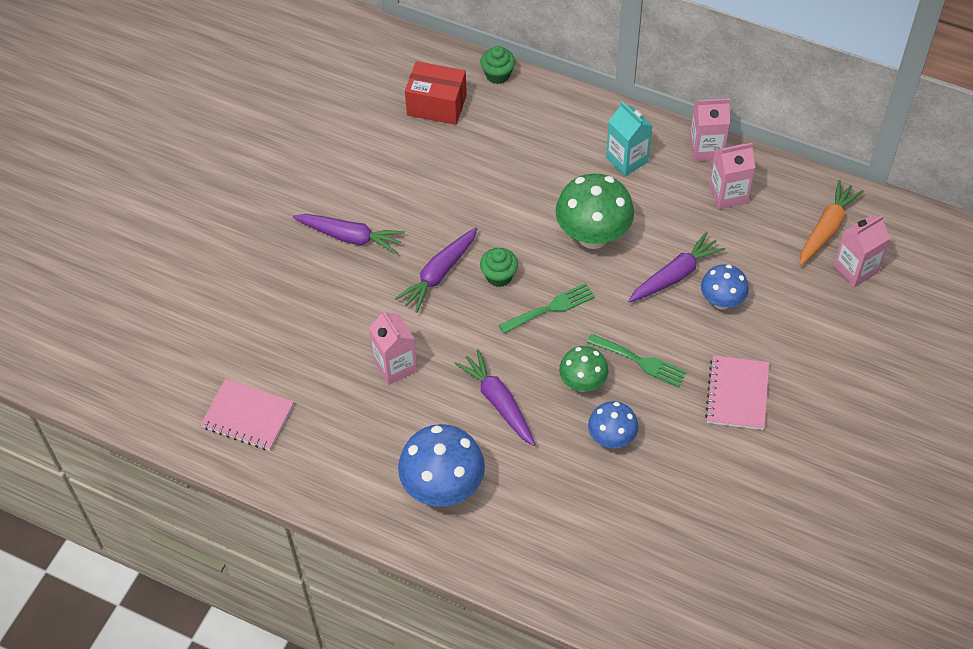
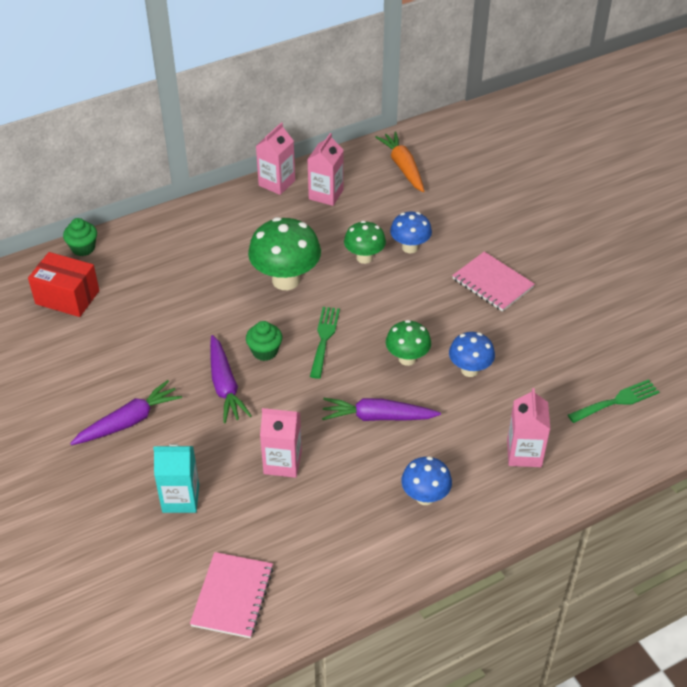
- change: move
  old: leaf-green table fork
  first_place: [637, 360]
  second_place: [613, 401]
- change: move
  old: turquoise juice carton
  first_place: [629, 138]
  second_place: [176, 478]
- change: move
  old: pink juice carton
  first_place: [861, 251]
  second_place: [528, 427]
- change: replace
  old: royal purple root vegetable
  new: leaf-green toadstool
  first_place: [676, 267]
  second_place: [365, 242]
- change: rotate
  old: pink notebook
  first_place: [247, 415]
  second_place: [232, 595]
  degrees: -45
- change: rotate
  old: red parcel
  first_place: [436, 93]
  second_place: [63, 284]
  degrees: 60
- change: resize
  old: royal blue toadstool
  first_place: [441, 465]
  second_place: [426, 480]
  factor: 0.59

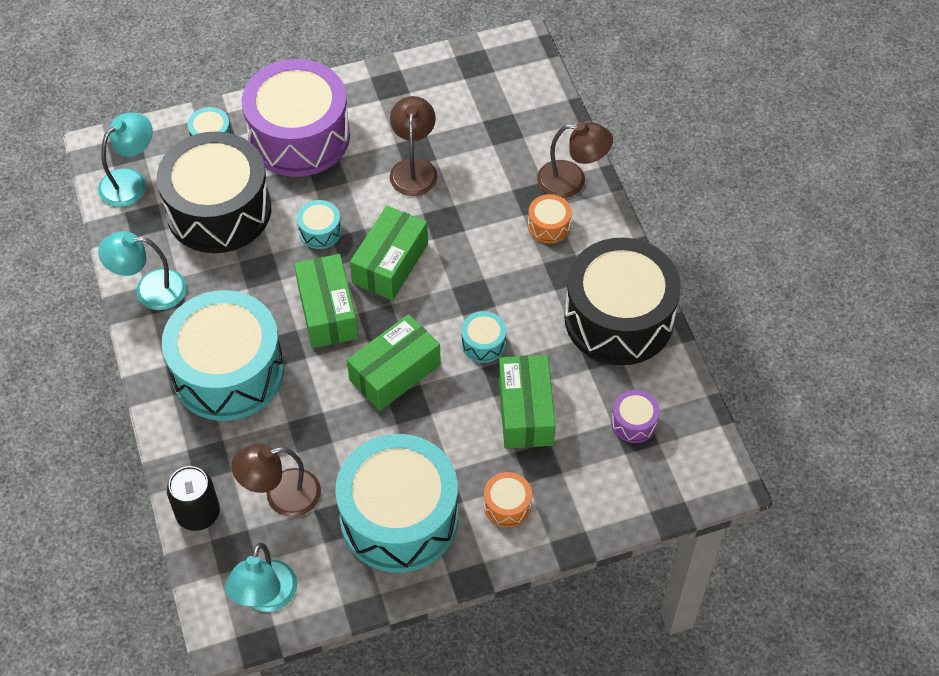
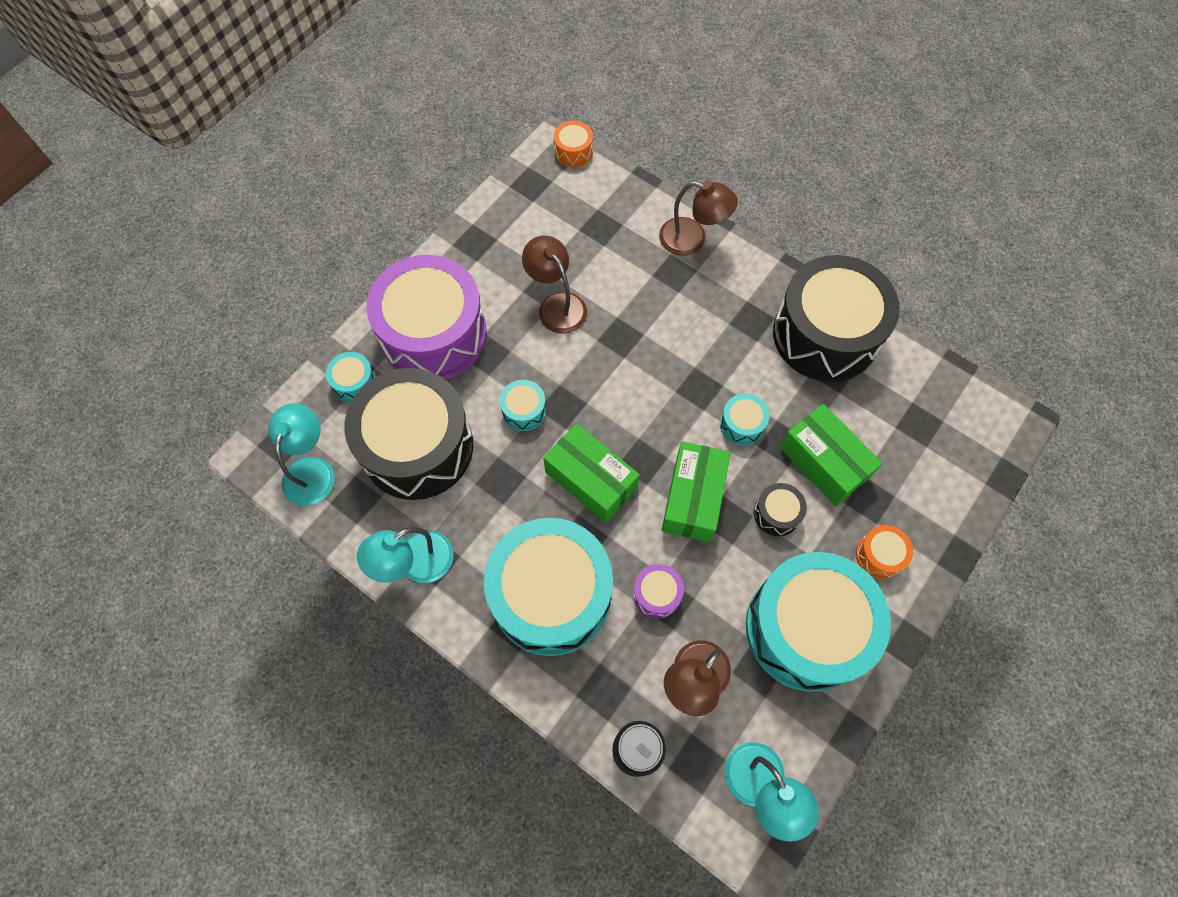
- change: delete
  old: leaf-green parcel
  first_place: [389, 253]
- change: insert
  new: ebony toy drum
  second_place: [780, 509]
- change: move
  old: orange-coloured toy drum
  first_place: [550, 218]
  second_place: [573, 144]
- change: move
  old: royal purple toy drum
  first_place: [635, 416]
  second_place: [658, 591]
- change: rotate
  old: russet lamp
  first_place: [575, 160]
  second_place: [698, 218]
  degrees: 45

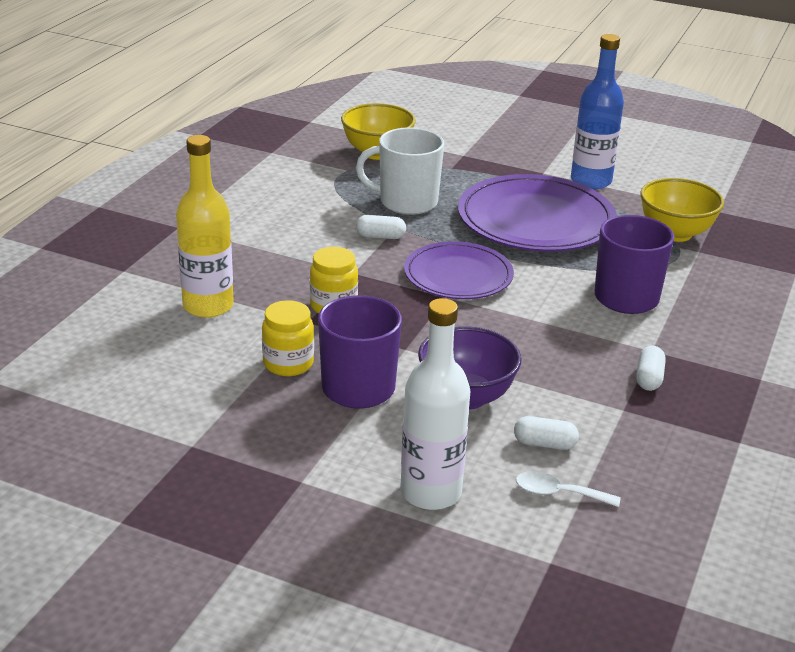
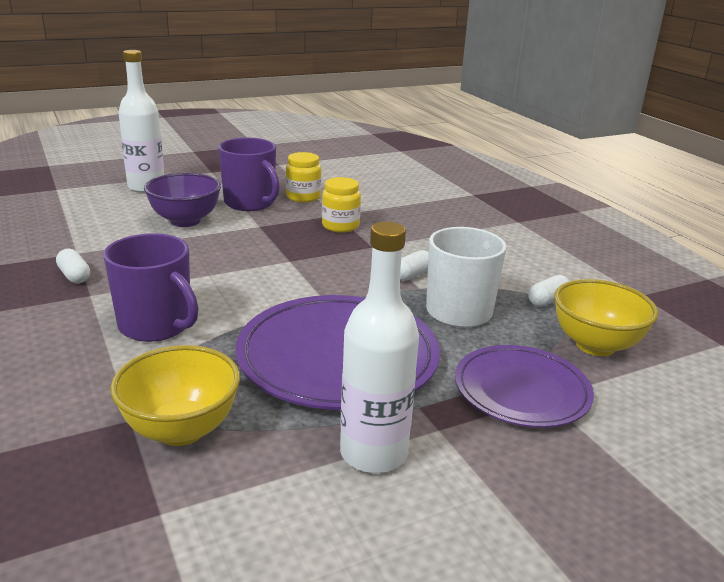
- change: delete
  old: golden drink bottle
  first_place: [205, 226]
- change: delete
  old: pure white teaspoon
  first_place: [568, 489]
- change: move
  old: royal purple plate
  first_place: [459, 270]
  second_place: [524, 386]
- change: move
  old: pure white pill
  first_place: [546, 433]
  second_place: [548, 291]
- change: recolor
  old: royal blue drink bottle
  new: pure white drink bottle
  first_place: [597, 111]
  second_place: [379, 347]

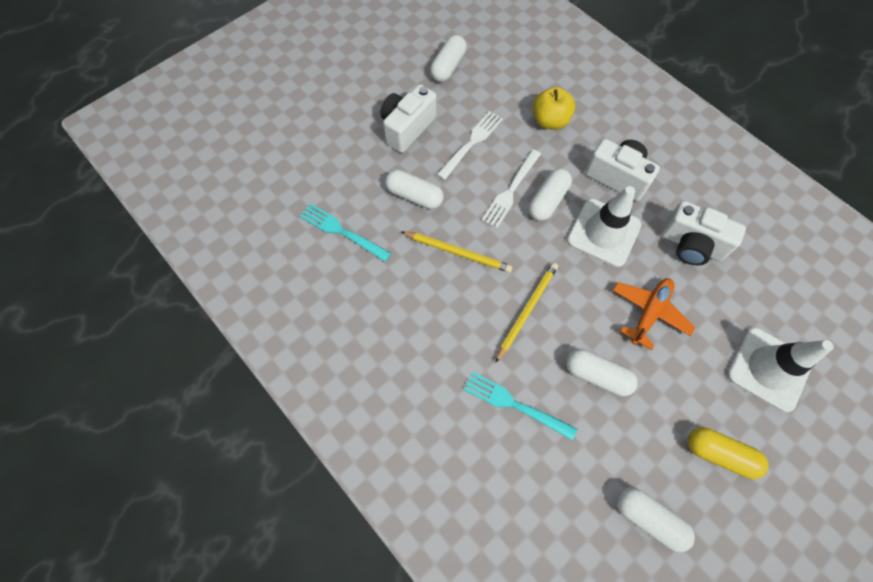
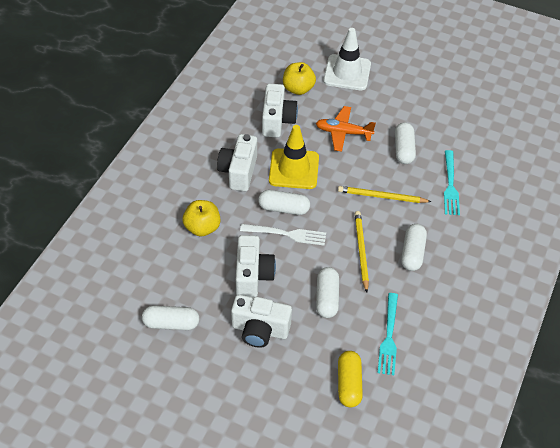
- change: insert
  new: golden apple
  second_place: [299, 78]
- change: move
  old: pure white pill
  first_place: [656, 519]
  second_place: [414, 247]
- change: move
  old: golden pill
  first_place: [728, 453]
  second_place: [350, 379]
- change: replace
  old: pure white table fork
  new: pure white compact camera
  first_place: [470, 145]
  second_place: [256, 266]
- change: recolor
  old: pure white road cone
  new: golden road cone
  first_place: [604, 226]
  second_place: [294, 157]

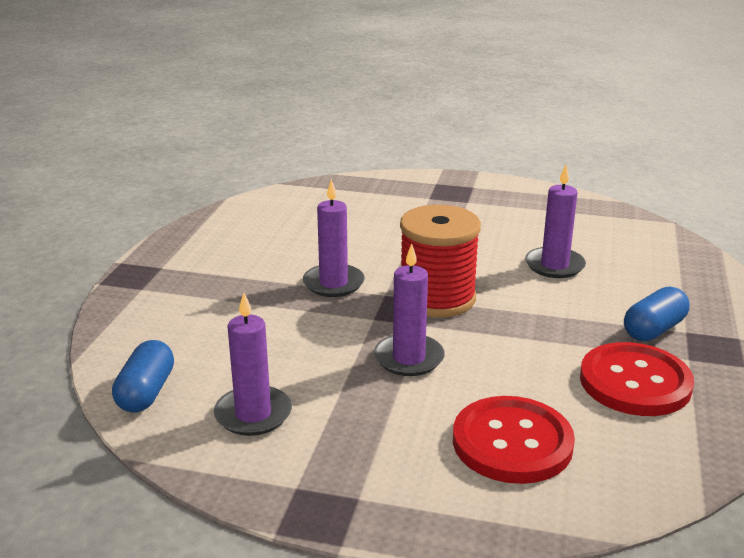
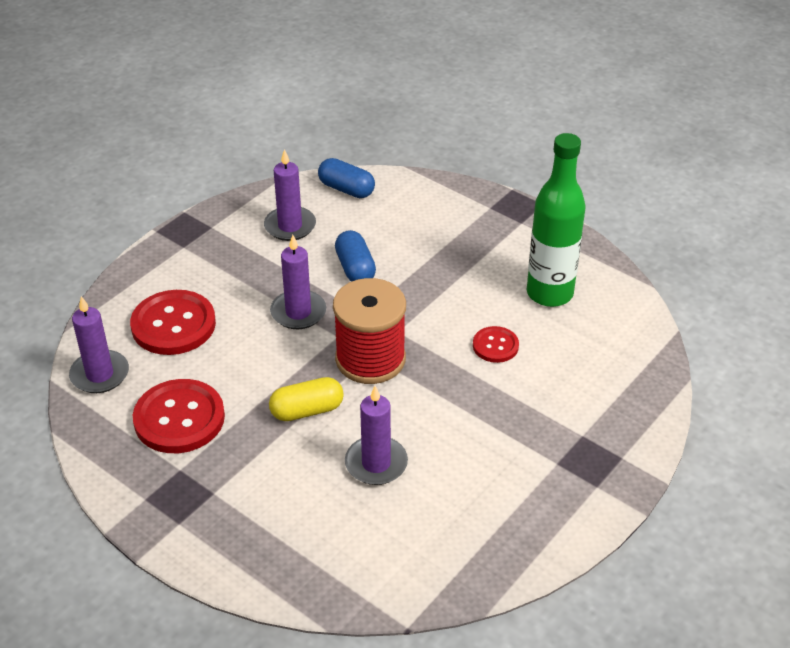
- change: insert
  new: golden pill
  second_place: [306, 399]
- change: insert
  new: red sewing button
  second_place: [496, 344]
- change: insert
  new: leaf-green drink bottle
  second_place: [556, 220]
- change: move
  old: royal purple wax candle
  first_place: [334, 238]
  second_place: [99, 344]
- change: move
  old: royal blue pill
  first_place: [657, 314]
  second_place: [355, 256]

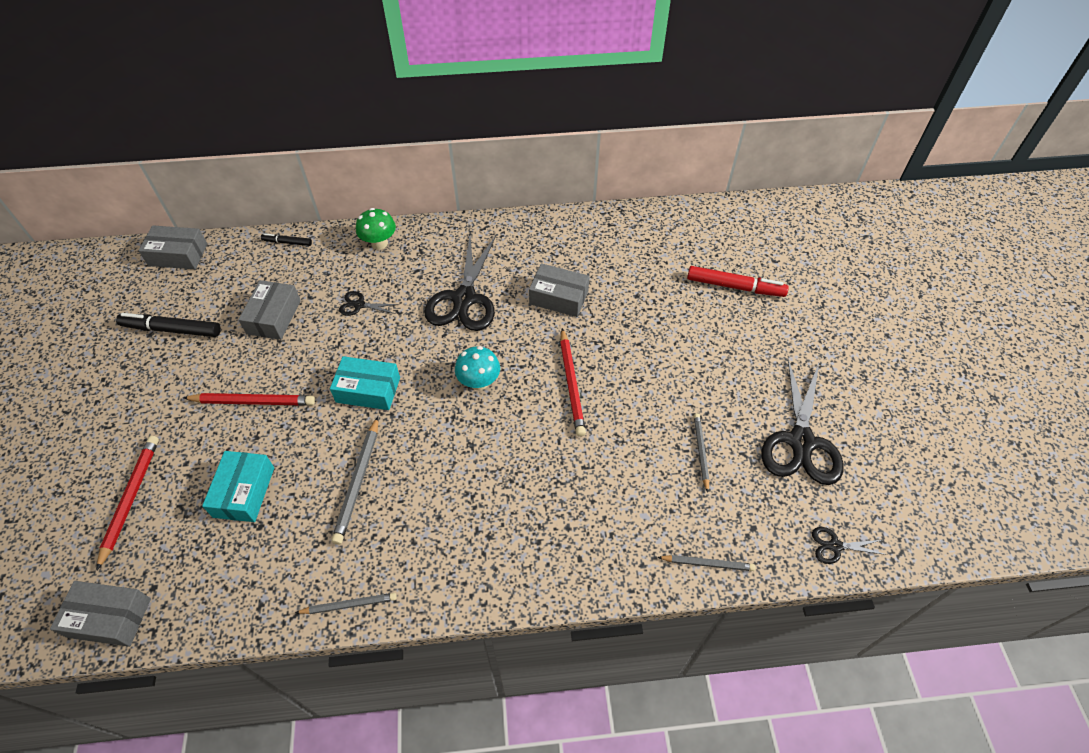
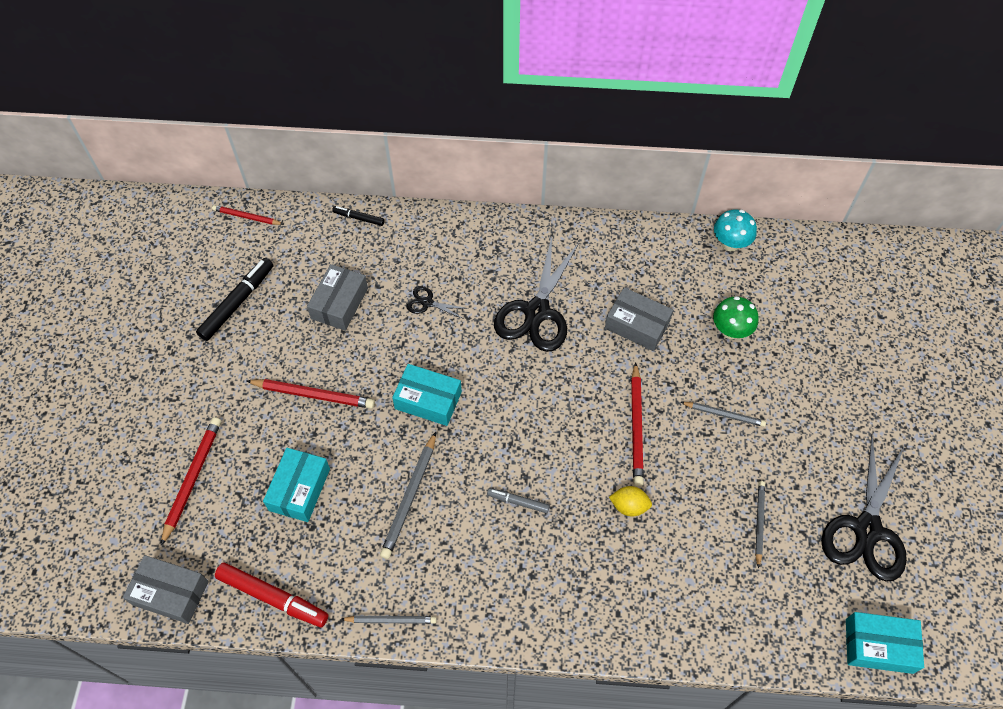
- change: insert
  new: ash-grey marker pen
  second_place: [518, 500]
- change: insert
  new: golden toy lemon
  second_place: [630, 501]
- change: move
  old: leaf-green toadstool
  first_place: [376, 229]
  second_place: [735, 317]
- change: move
  old: turquoise toadstool
  first_place: [477, 368]
  second_place: [735, 230]
- change: move
  old: ash-grey pencil
  first_place: [707, 563]
  second_place: [723, 414]
- change: move
  old: red marker pen
  first_place: [738, 281]
  second_place: [271, 595]
- change: replace
  old: ash-grey parcel
  new: red pencil
  first_place: [173, 247]
  second_place: [247, 215]
- change: replace
  old: ebony pair of scissors
  new: turquoise parcel
  first_place: [849, 545]
  second_place: [885, 643]
- change: rotate
  old: ebony marker pen
  first_place: [168, 325]
  second_place: [235, 299]
  degrees: 105

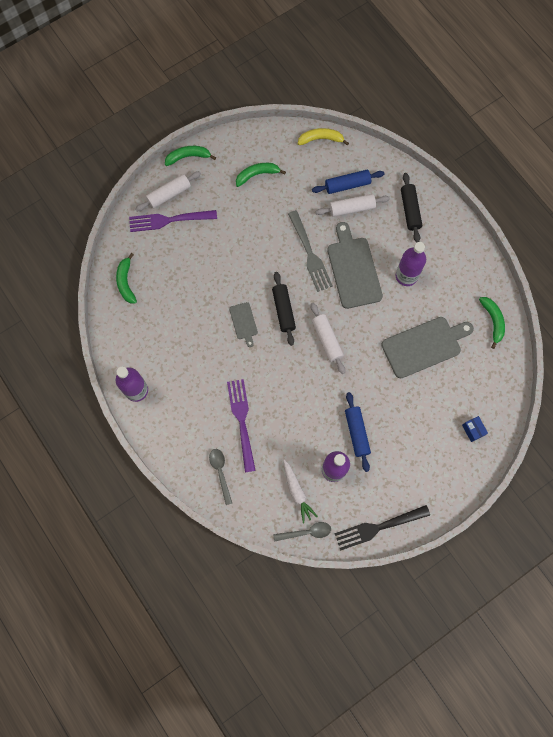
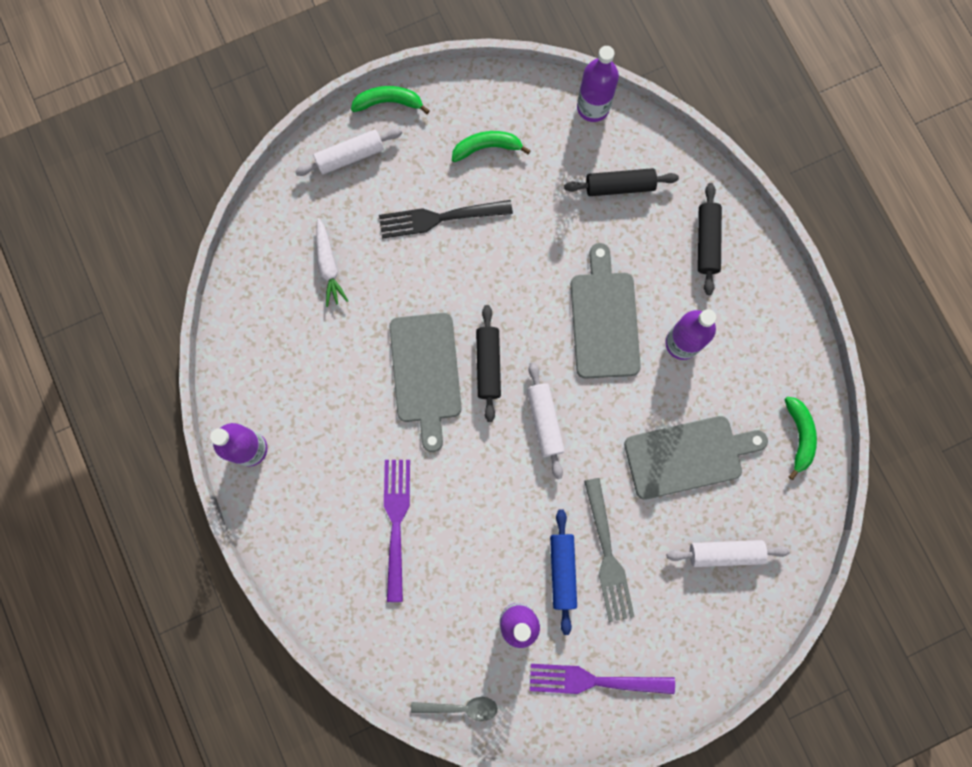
- change: delete
  old: leaf-green banana fruit
  first_place: [126, 278]
- change: delete
  old: ash-grey teaspoon
  first_place: [220, 477]
- change: delete
  old: royal blue parcel
  first_place: [475, 429]
- change: move
  old: royal purple table fork
  first_place: [173, 221]
  second_place: [602, 679]
- change: move
  old: pure white root vegetable
  first_place: [300, 492]
  second_place: [332, 262]
- change: move
  old: ash-grey table fork
  first_place: [310, 251]
  second_place: [609, 550]
- change: move
  old: pure white pastry roller
  first_place: [353, 205]
  second_place: [728, 553]
- change: move
  old: ebony table fork
  first_place: [382, 528]
  second_place: [446, 219]
- change: replace
  old: golden banana fruit
  new: royal purple drink bottle
  first_place: [323, 137]
  second_place: [598, 84]
- change: recolor
  old: royal blue pastry roller
  new: ebony pastry roller
  first_place: [348, 182]
  second_place: [621, 182]
- change: resize
  old: ash-grey bread board
  first_place: [243, 324]
  second_place: [426, 382]
  factor: 2.0

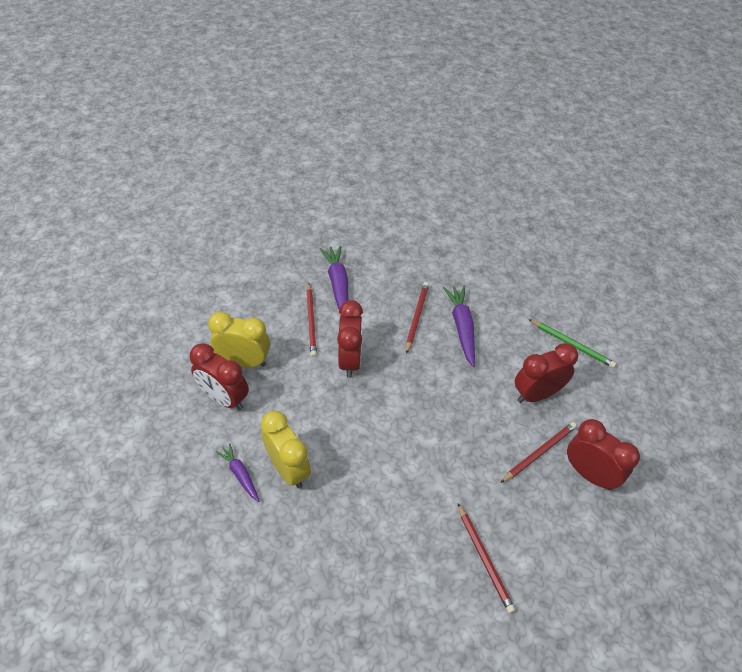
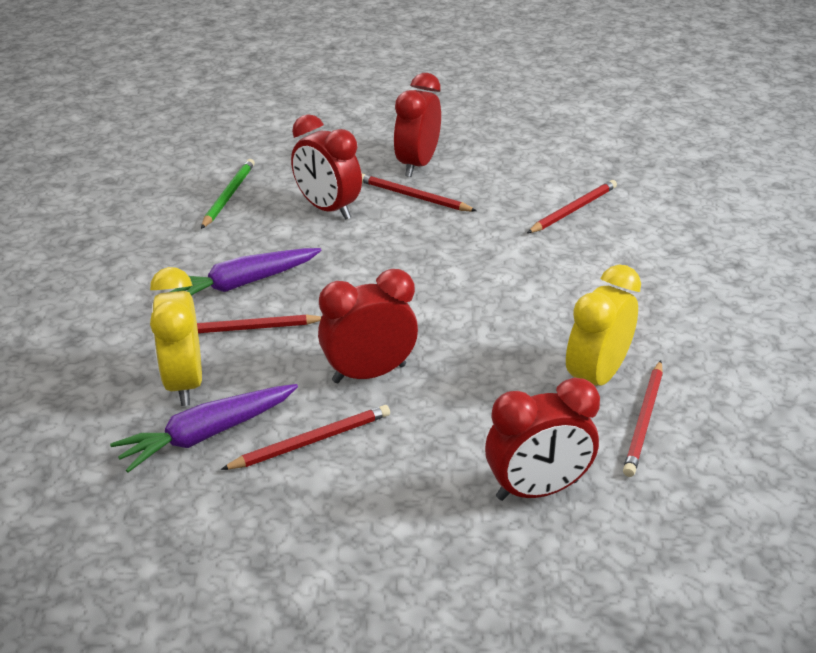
- change: move
  old: golden alarm clock
  first_place: [239, 339]
  second_place: [176, 336]
- change: replace
  old: royal purple root vegetable
  new: red pencil
  first_place: [237, 472]
  second_place: [643, 418]
- change: rotate
  old: red alarm clock
  first_place: [219, 376]
  second_place: [542, 439]
  degrees: 60

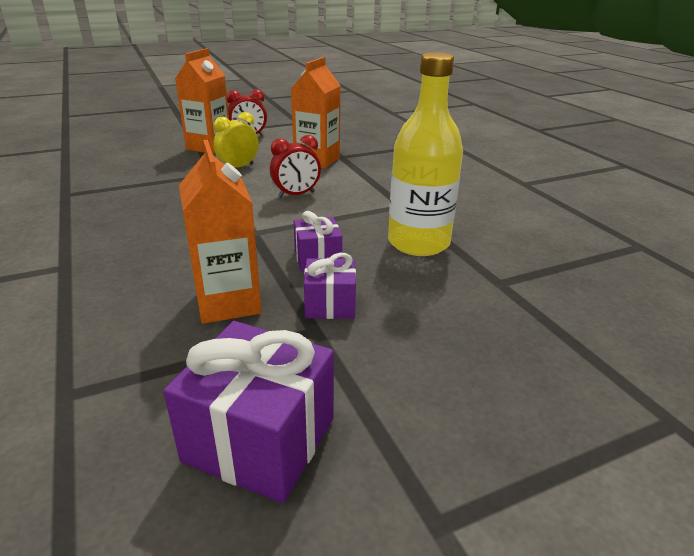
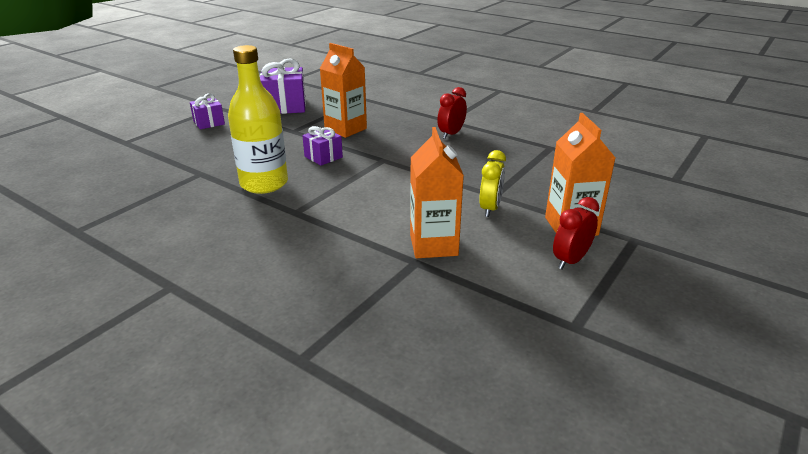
- change: move
  old: red alarm clock
  first_place: [295, 166]
  second_place: [452, 113]
- change: move
  old: royal purple gift
  first_place: [330, 286]
  second_place: [207, 111]

